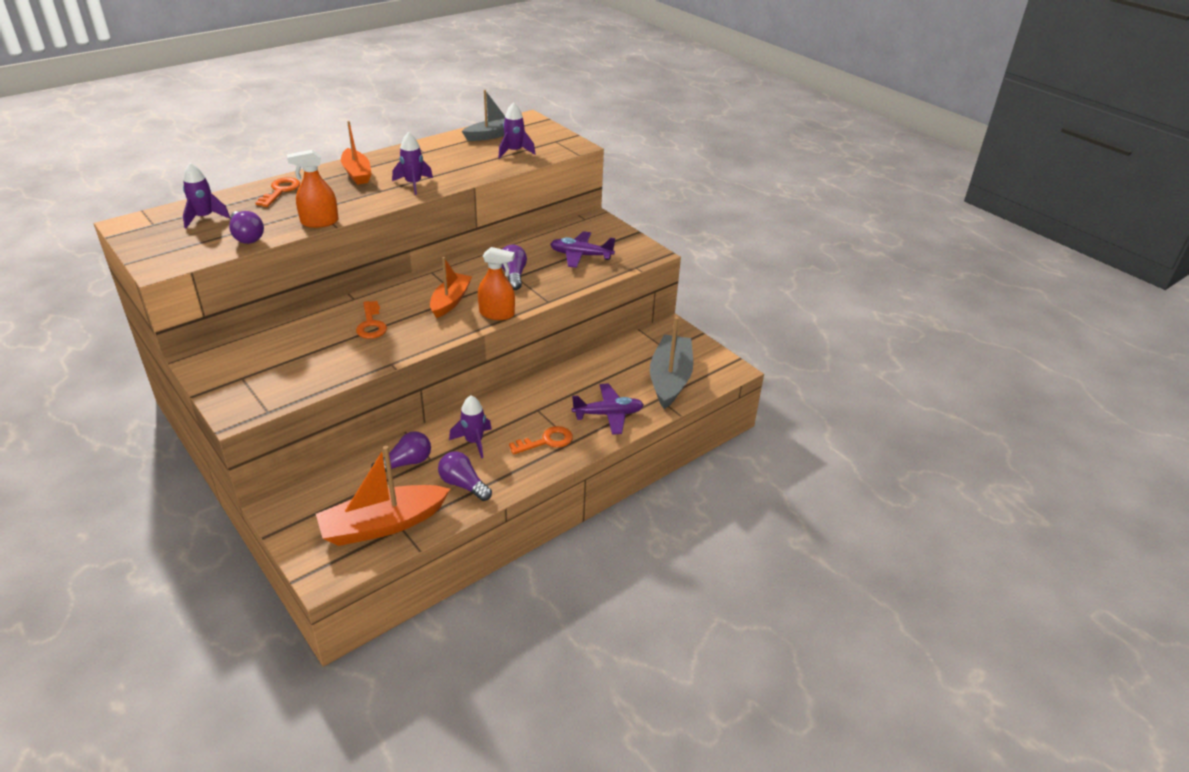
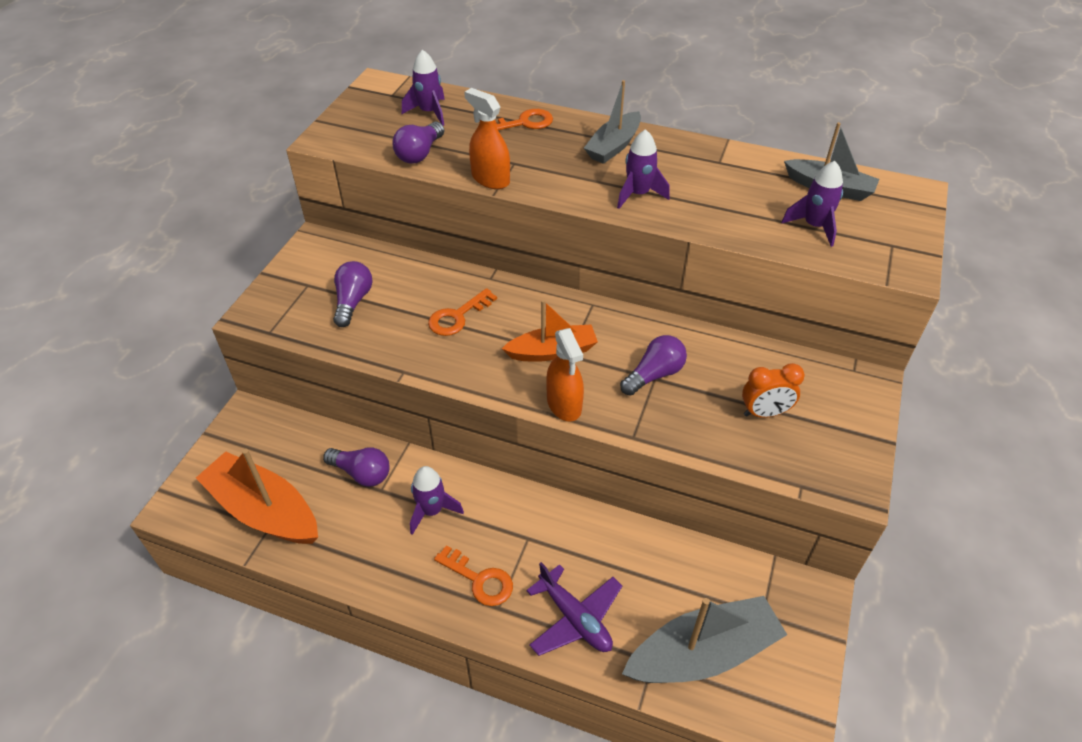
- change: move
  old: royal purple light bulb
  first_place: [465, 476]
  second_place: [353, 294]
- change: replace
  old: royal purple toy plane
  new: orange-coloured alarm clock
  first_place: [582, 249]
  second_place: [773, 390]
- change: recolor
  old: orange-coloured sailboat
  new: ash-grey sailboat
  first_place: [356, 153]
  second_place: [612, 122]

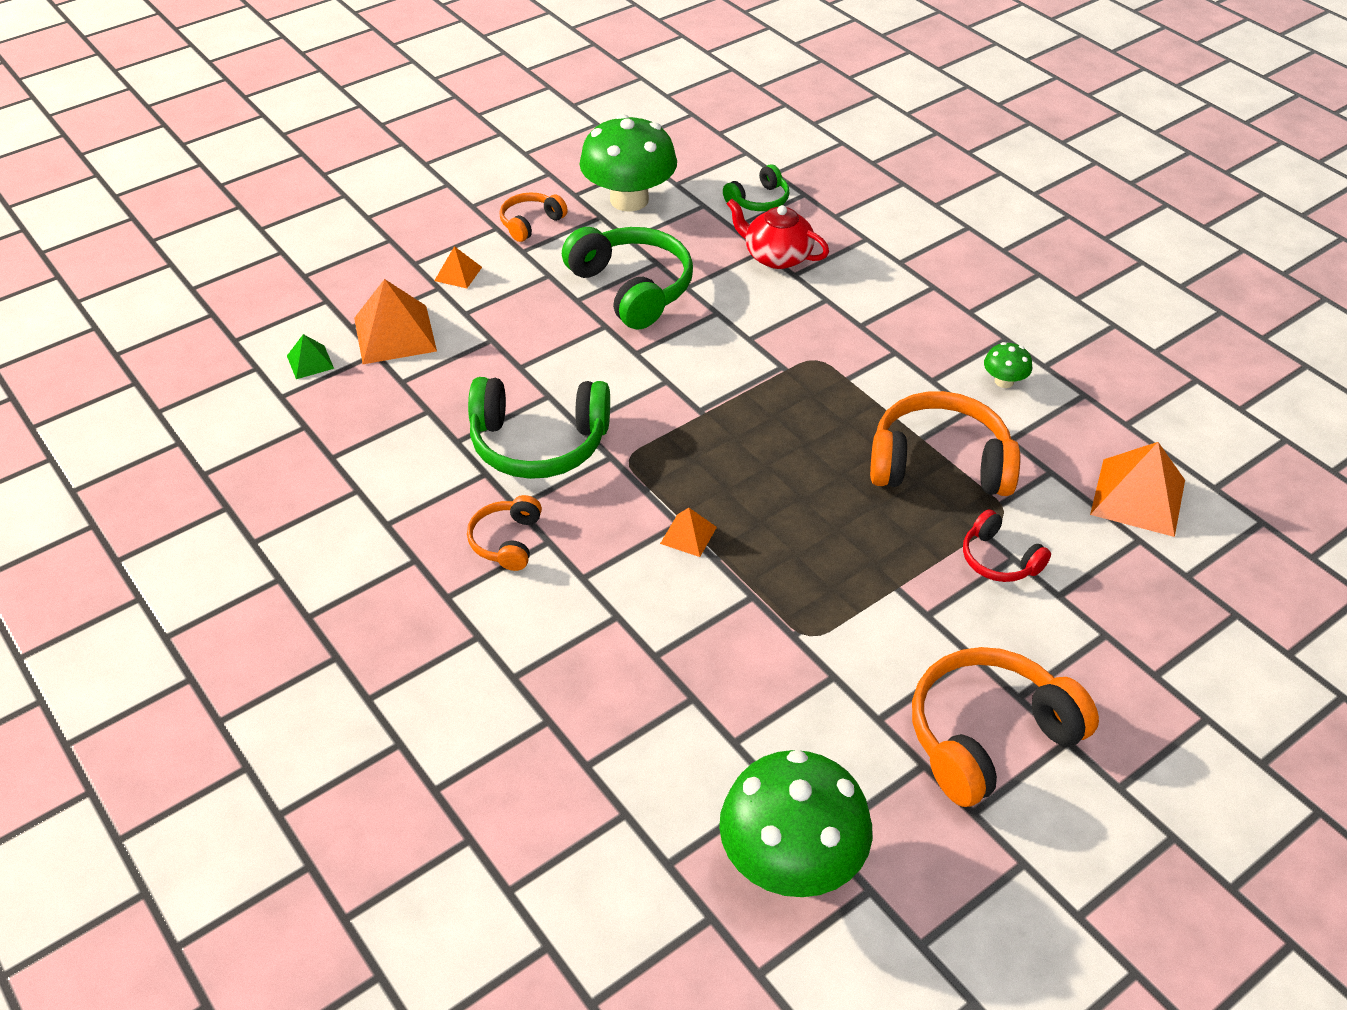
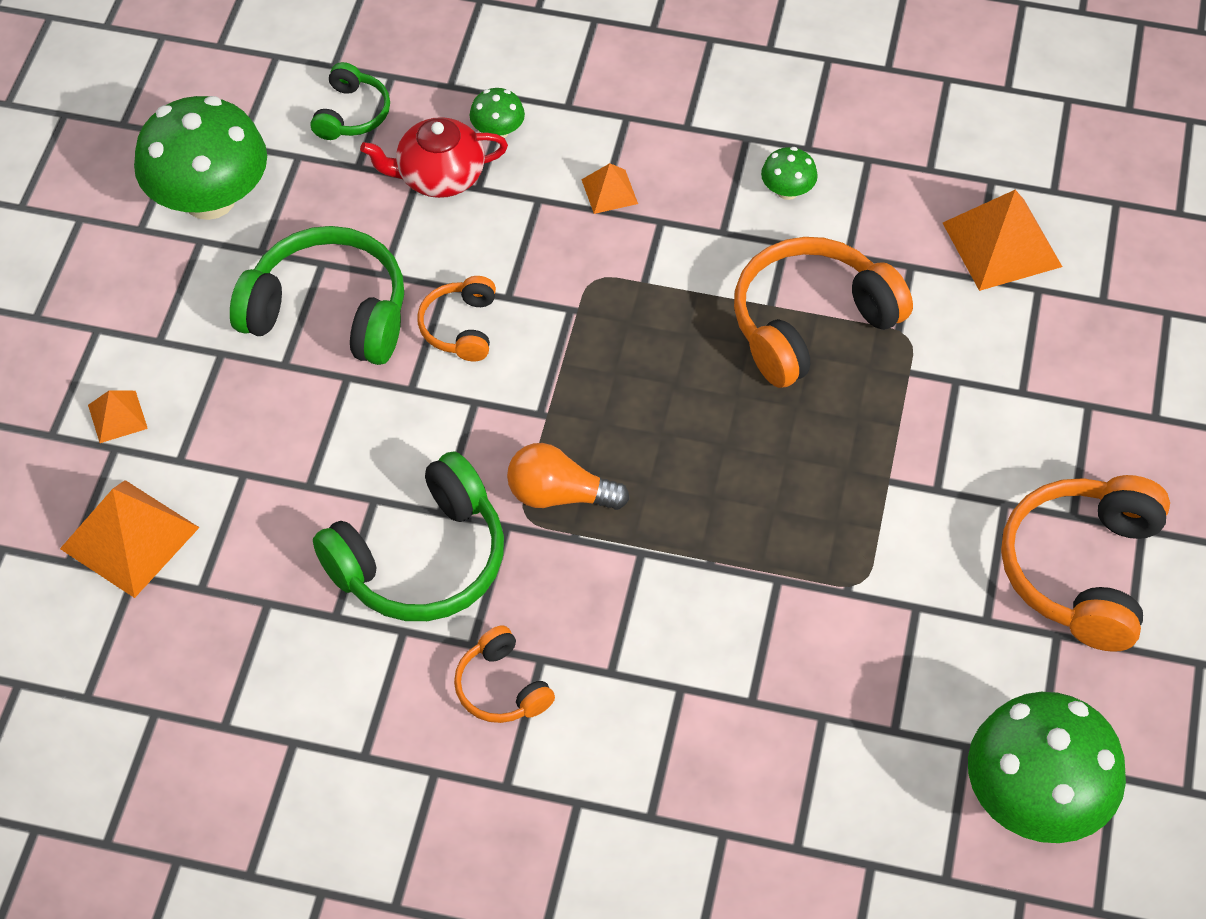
- change: delete
  old: leaf-green pyramid shape
  first_place: [310, 356]
- change: delete
  old: red over-ear headphones
  first_place: [1007, 545]
- change: insert
  new: leaf-green toadstool
  second_place: [497, 113]
- change: insert
  new: orange-coloured light bulb
  second_place: [568, 476]
- change: move
  old: orange-coloured over-ear headphones
  first_place: [534, 217]
  second_place: [456, 318]
- change: move
  old: orange-coloured pyramid shape
  first_place: [688, 532]
  second_place: [609, 188]

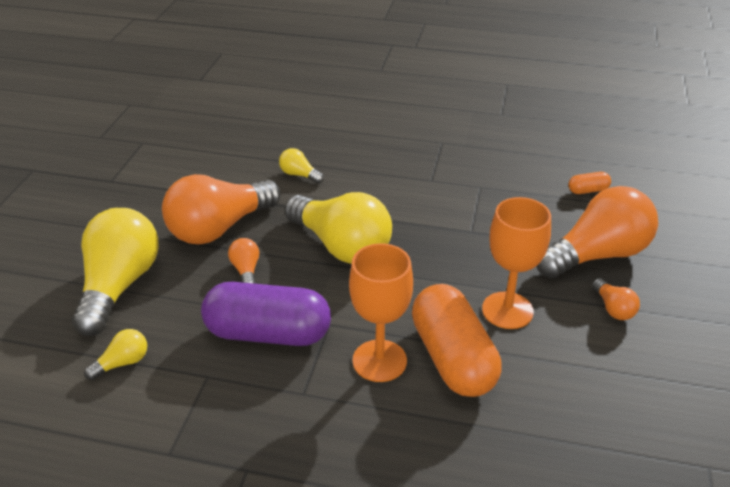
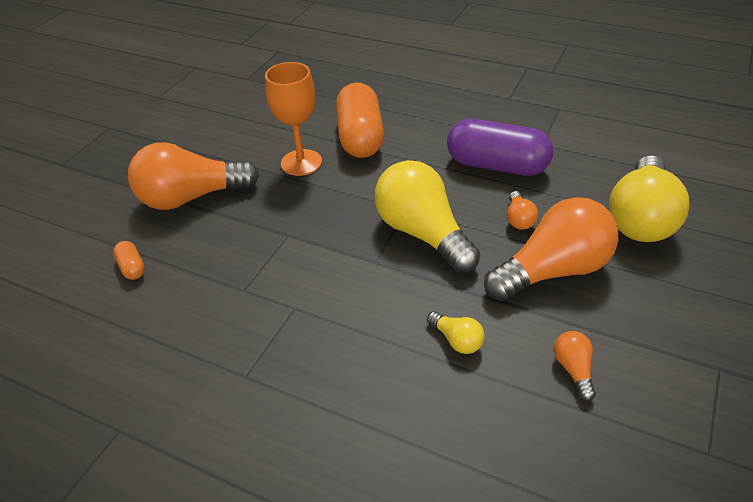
- change: delete
  old: golden light bulb
  first_place: [115, 354]
- change: delete
  old: orange-coloured wine glass
  first_place: [381, 312]
- change: move
  old: orange-coloured light bulb
  first_place: [616, 299]
  second_place: [575, 366]
- change: rotate
  old: orange-coloured pill
  first_place: [590, 183]
  second_place: [129, 260]
  degrees: 60

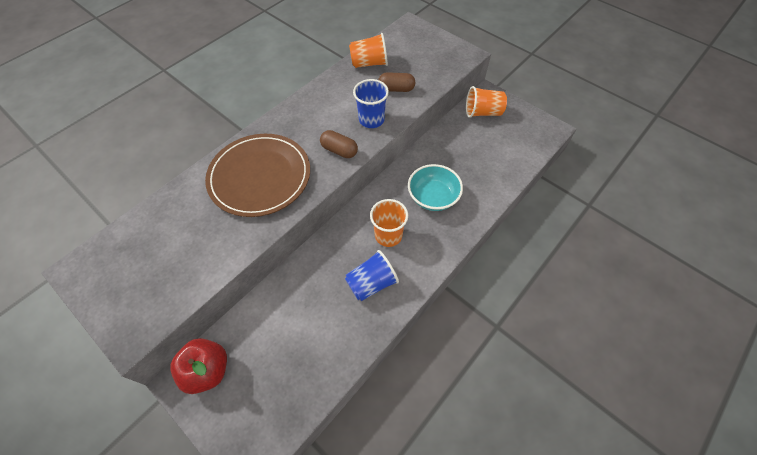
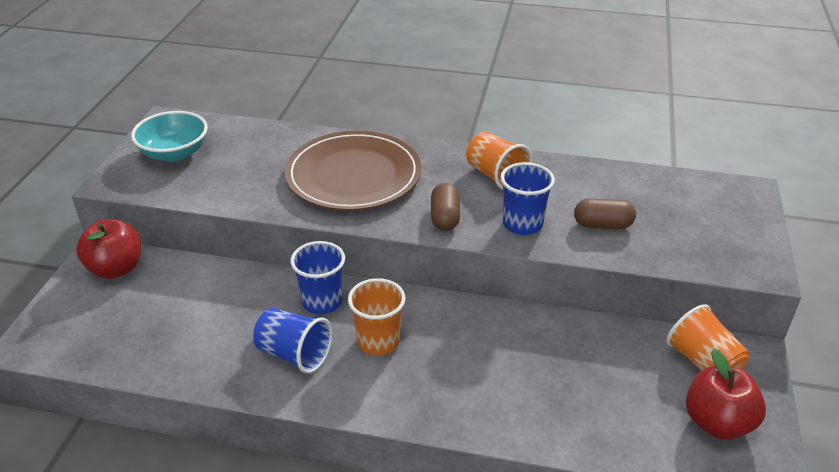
- change: insert
  new: royal blue beaker
  second_place: [317, 277]
- change: insert
  new: red apple
  second_place: [726, 394]
- change: move
  old: orange-coloured beaker
  first_place: [368, 50]
  second_place: [499, 161]
- change: move
  old: turquoise bowl
  first_place: [435, 187]
  second_place: [169, 136]
- change: rotate
  old: russet pill
  first_place: [396, 82]
  second_place: [605, 214]
  degrees: -60

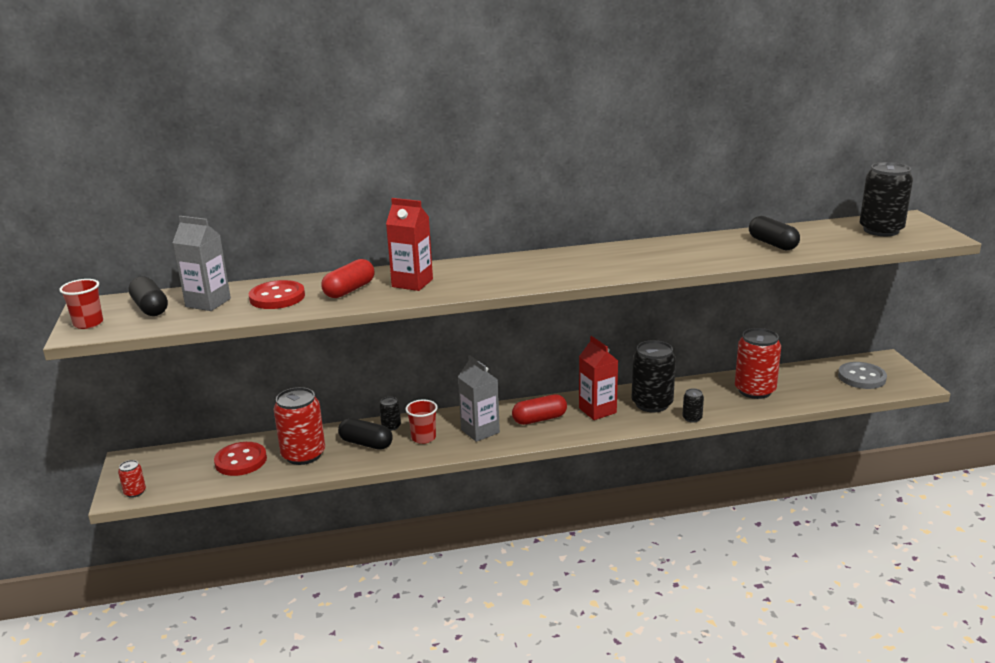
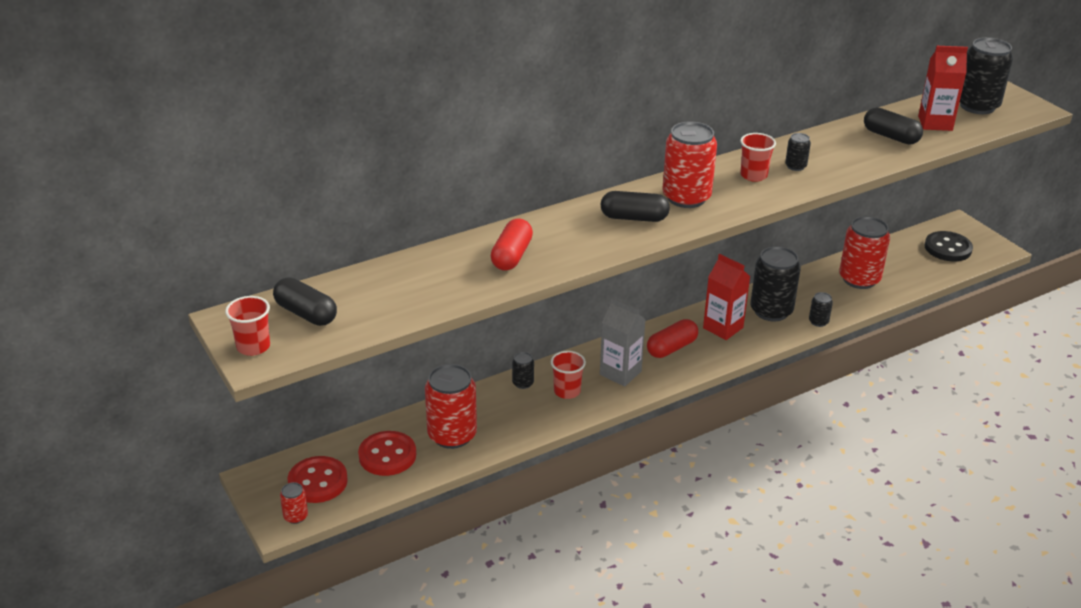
- change: delete
  old: ash-grey juice carton
  first_place: [202, 263]
- change: insert
  new: red can
  second_place: [689, 165]
- change: insert
  new: red beaker
  second_place: [758, 157]
- change: insert
  new: ebony can
  second_place: [798, 152]
- change: move
  old: red sewing button
  first_place: [277, 294]
  second_place: [318, 479]
- change: move
  old: ebony pill
  first_place: [365, 434]
  second_place: [635, 206]
- change: move
  old: red juice carton
  first_place: [409, 244]
  second_place: [943, 88]
- change: recolor
  old: ash-grey sewing button
  new: ebony sewing button
  first_place: [862, 375]
  second_place: [949, 246]

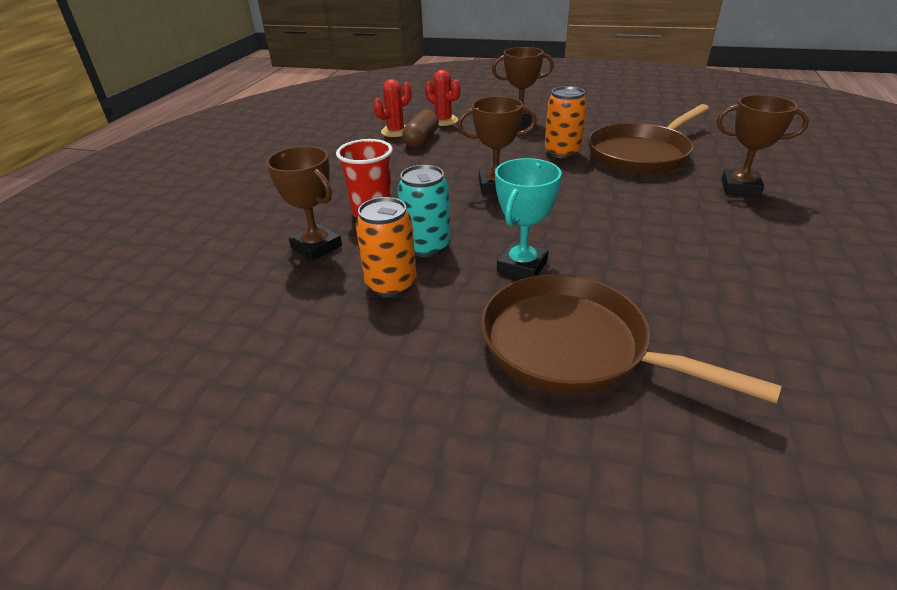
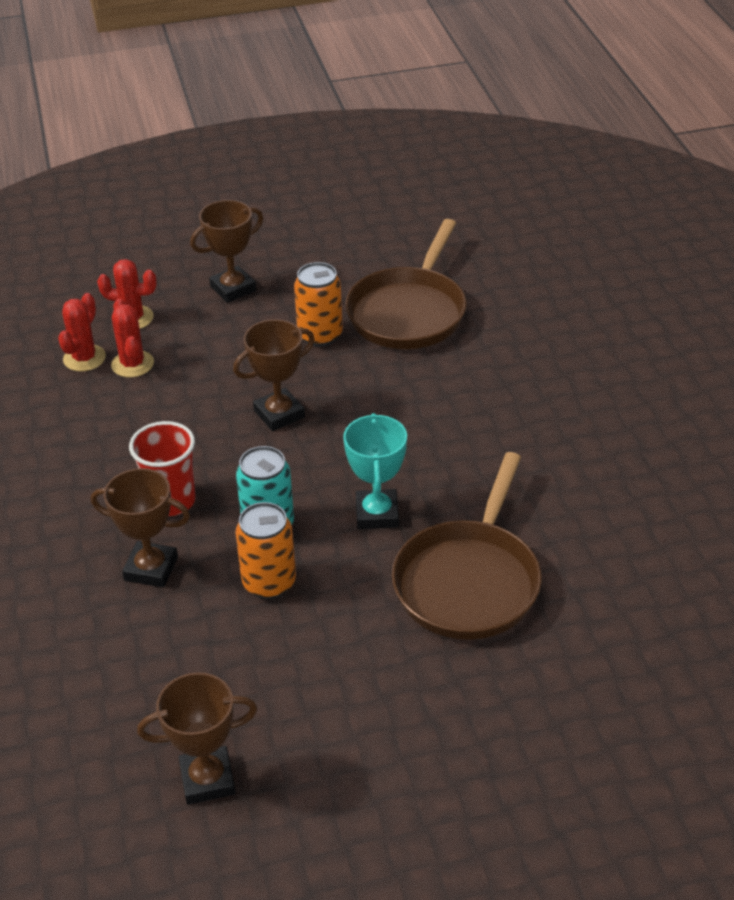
- change: move
  old: russet prize cup
  first_place: [763, 145]
  second_place: [197, 738]
- change: replace
  old: russet pill
  new: red prickly plant
  first_place: [420, 129]
  second_place: [132, 338]
- change: rotate
  old: russet frying pan
  first_place: [631, 338]
  second_place: [467, 546]
  degrees: -75

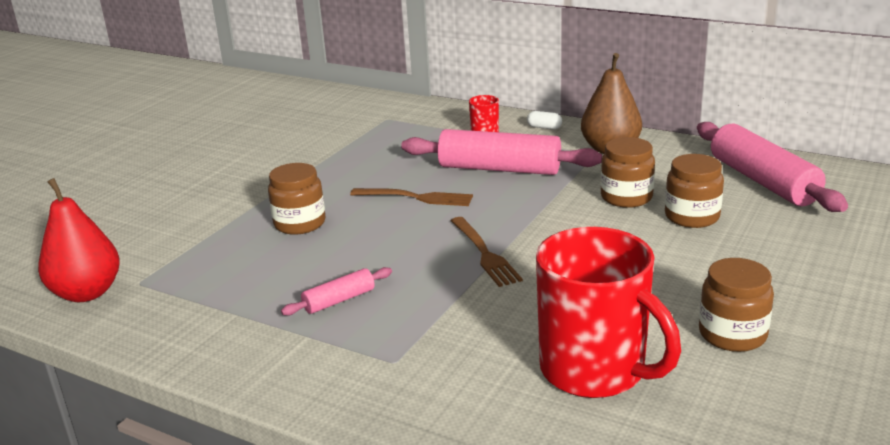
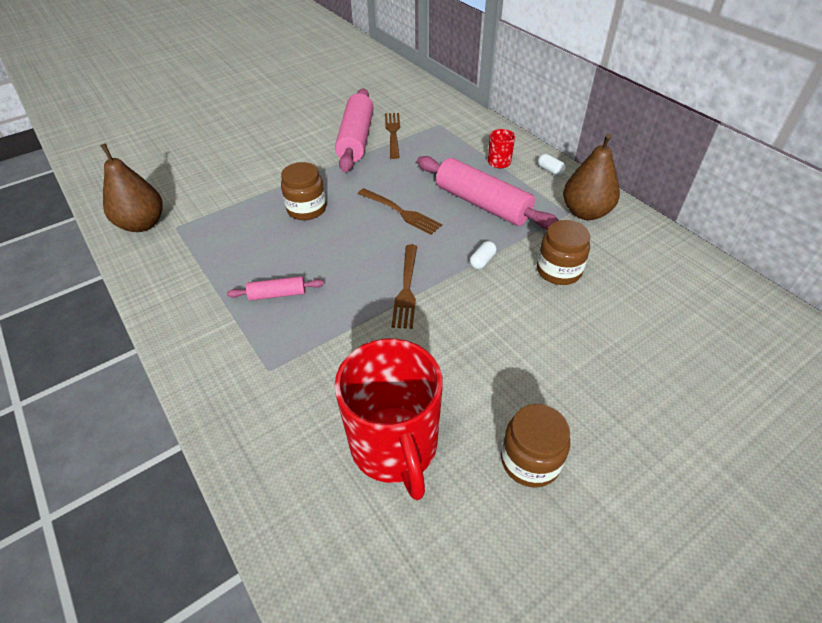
- change: delete
  old: russet jam jar
  first_place: [694, 191]
- change: insert
  new: russet table fork
  second_place: [392, 136]
- change: insert
  new: pure white pill
  second_place: [483, 255]
- change: move
  old: pink pastry roller
  first_place: [772, 167]
  second_place: [354, 130]
- change: recolor
  old: red toy pear
  new: russet toy pear
  first_place: [79, 240]
  second_place: [131, 187]

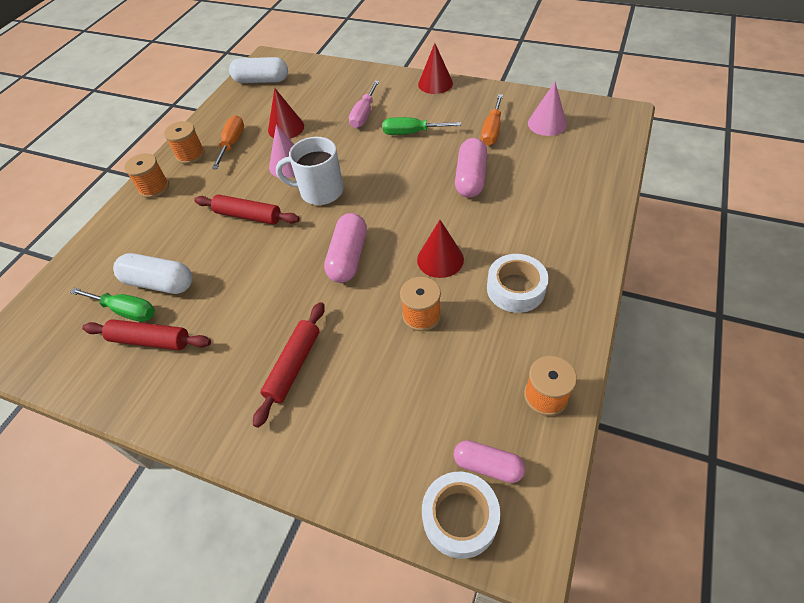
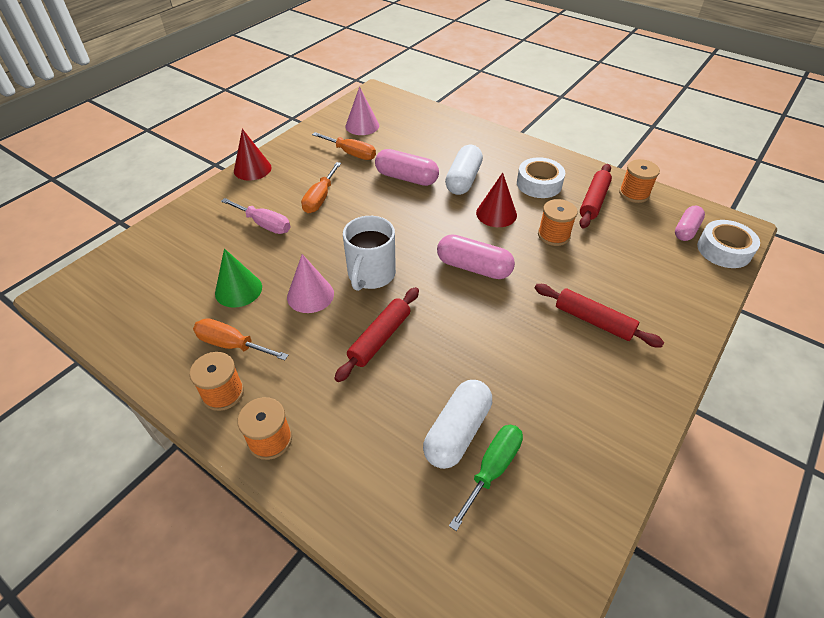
- change: move
  old: red pastry roller
  first_place: [146, 334]
  second_place: [595, 196]
- change: move
  old: pure white pill
  first_place: [258, 70]
  second_place: [464, 170]
- change: recolor
  old: red cone shape
  new: leaf-green cone shape
  first_place: [286, 113]
  second_place: [238, 278]
- change: recolor
  old: leaf-green flat screwdriver
  new: orange-coloured flat screwdriver
  first_place: [422, 126]
  second_place: [321, 187]

